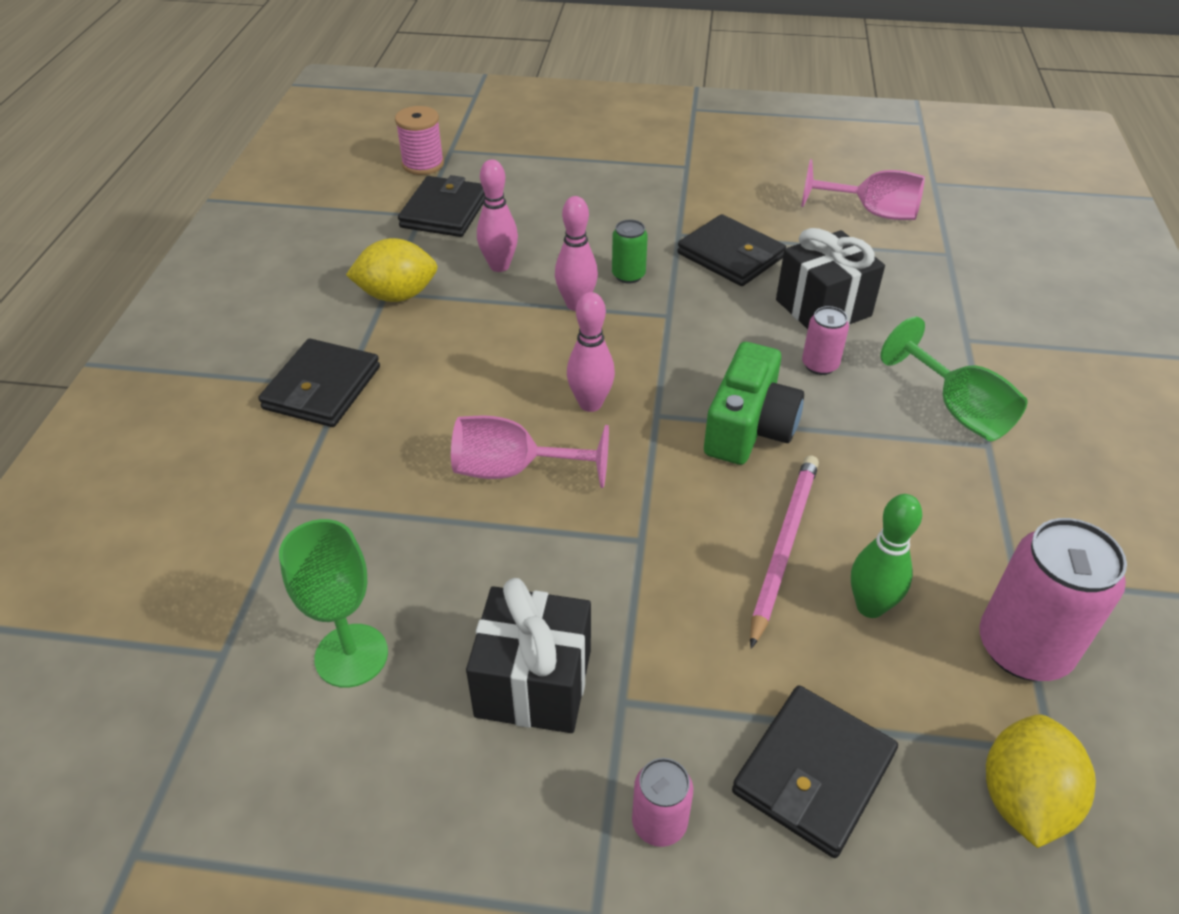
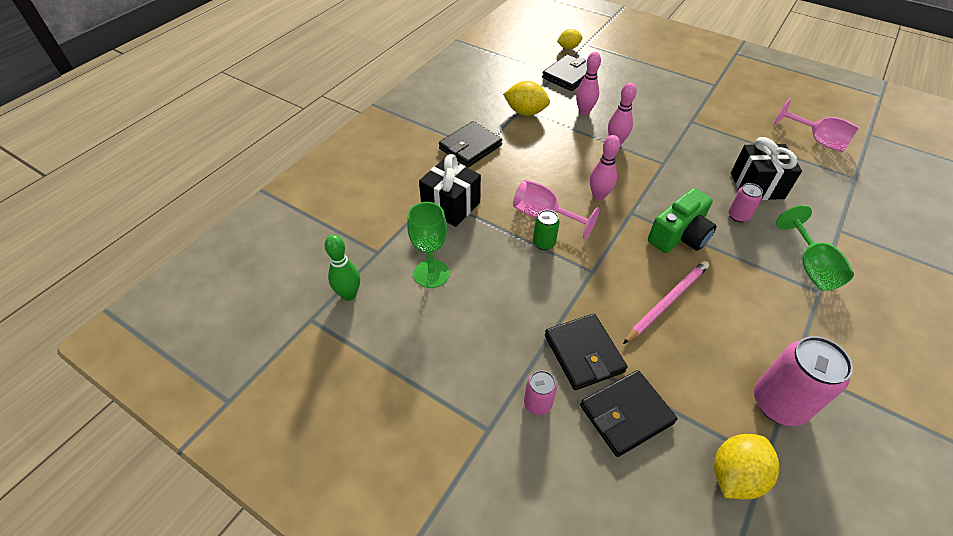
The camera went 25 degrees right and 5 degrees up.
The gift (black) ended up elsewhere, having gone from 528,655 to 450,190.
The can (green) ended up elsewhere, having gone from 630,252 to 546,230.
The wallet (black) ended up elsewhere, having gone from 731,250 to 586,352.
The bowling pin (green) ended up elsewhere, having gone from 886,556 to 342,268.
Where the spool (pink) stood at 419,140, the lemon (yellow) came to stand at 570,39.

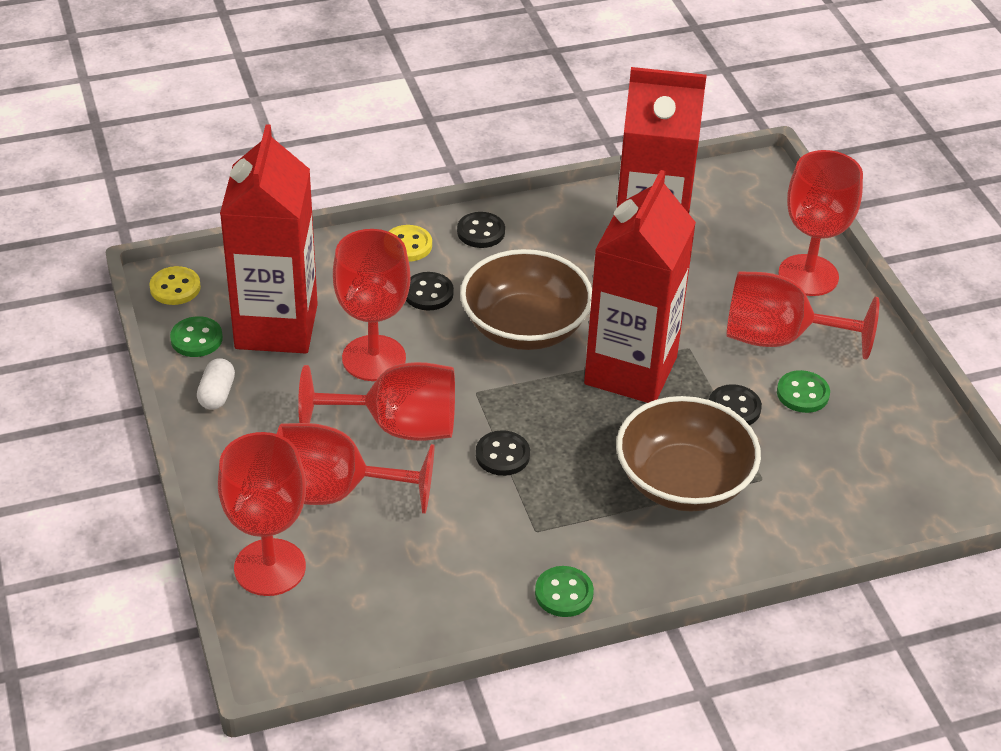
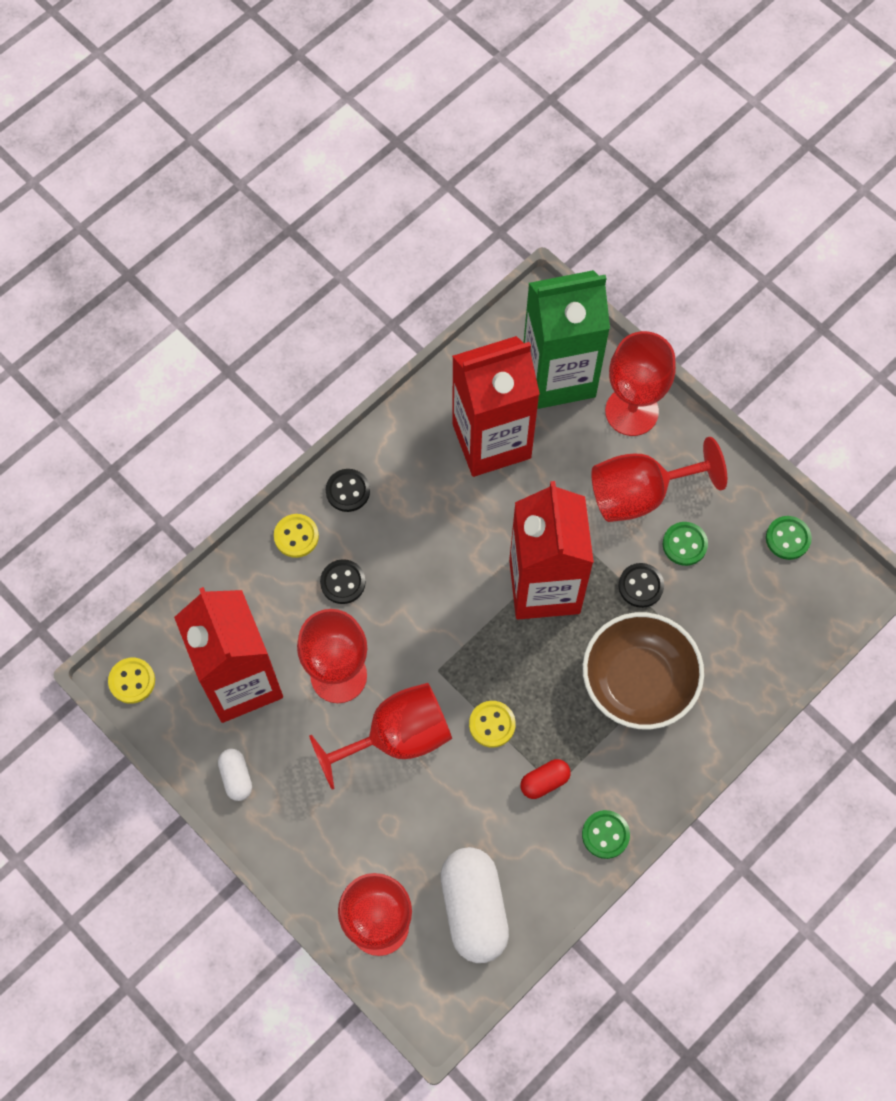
The camera went 25 degrees left and 25 degrees up.
The second view lost the goblet (red) at 356,468.
The second view lost the bowl (brown) at 526,299.
The second view gained the capsule (white) at 475,905.
The second view gained the capsule (red) at 545,779.
The second view gained the carton (green) at 566,339.
The button (green) ended up elsewhere, having gone from 196,336 to 789,538.
What was the button (black) at 503,453 turned into the button (yellow) at 492,724.

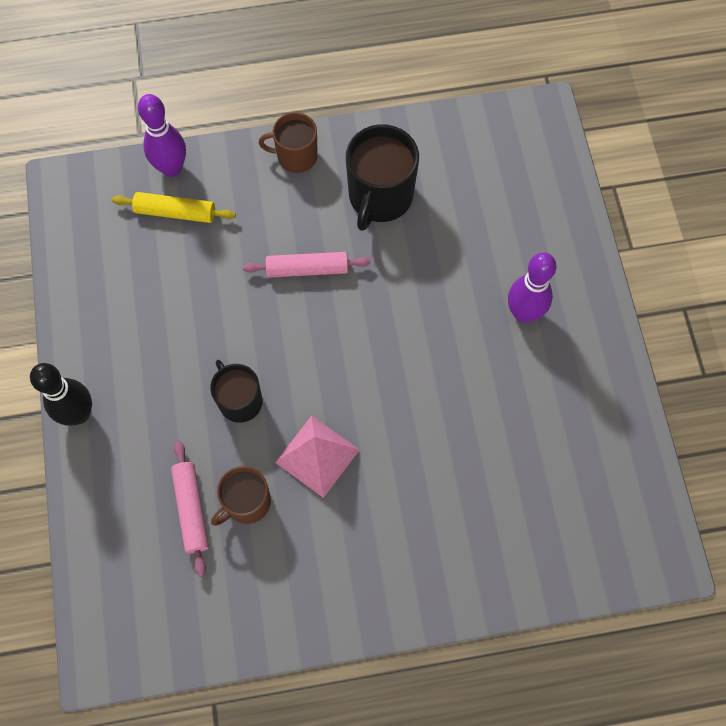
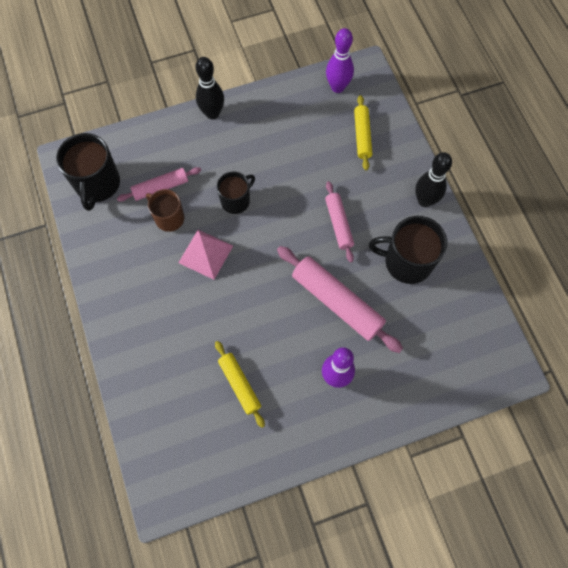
The camera went 80 degrees right and 0 degrees up.
The second view gained the mug (black) at 88,172.
The second view gained the rolling pin (yellow) at 240,384.
The second view gained the rolling pin (pink) at 340,299.
The bowling pin (purple) ended up elsewhere, having gone from 162,135 to 340,60.
Where the mug (brown) stood at 288,142, the bowling pin (black) came to stand at 433,179.

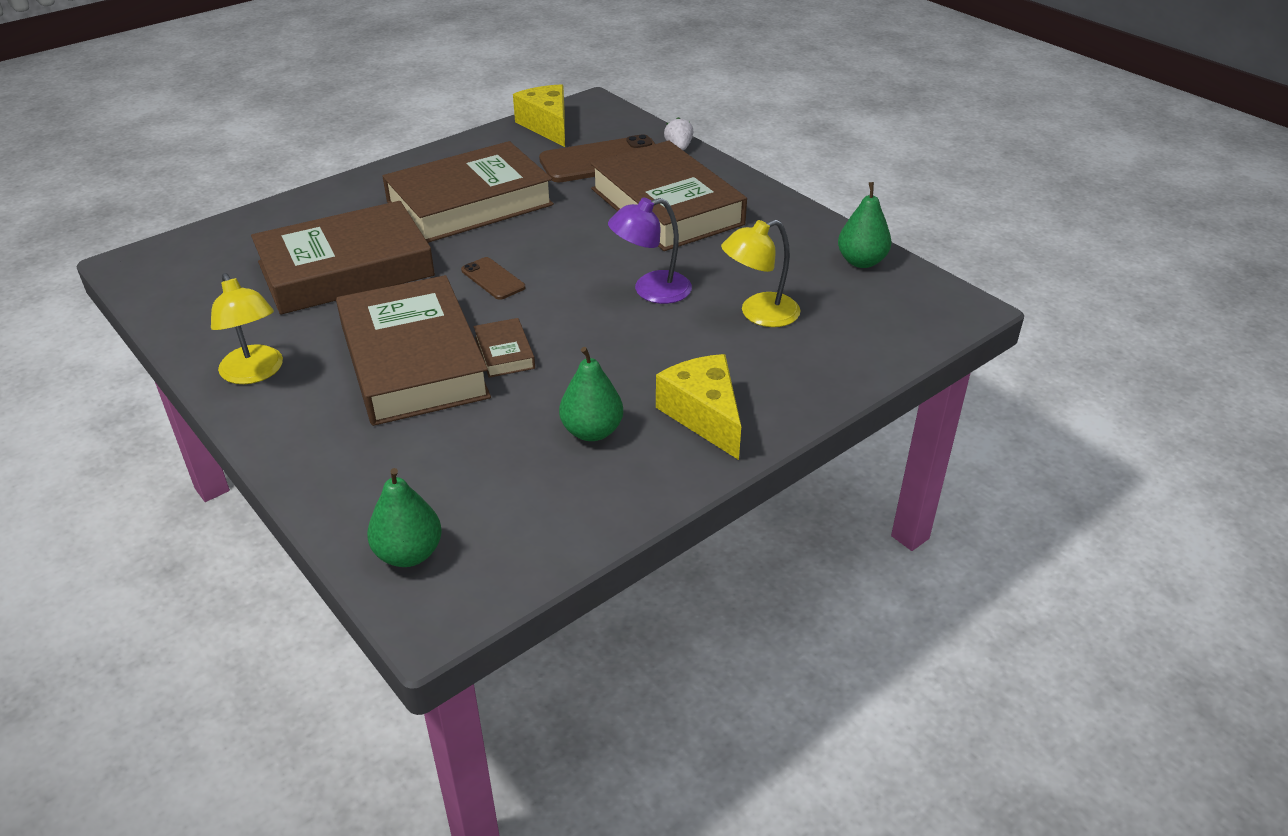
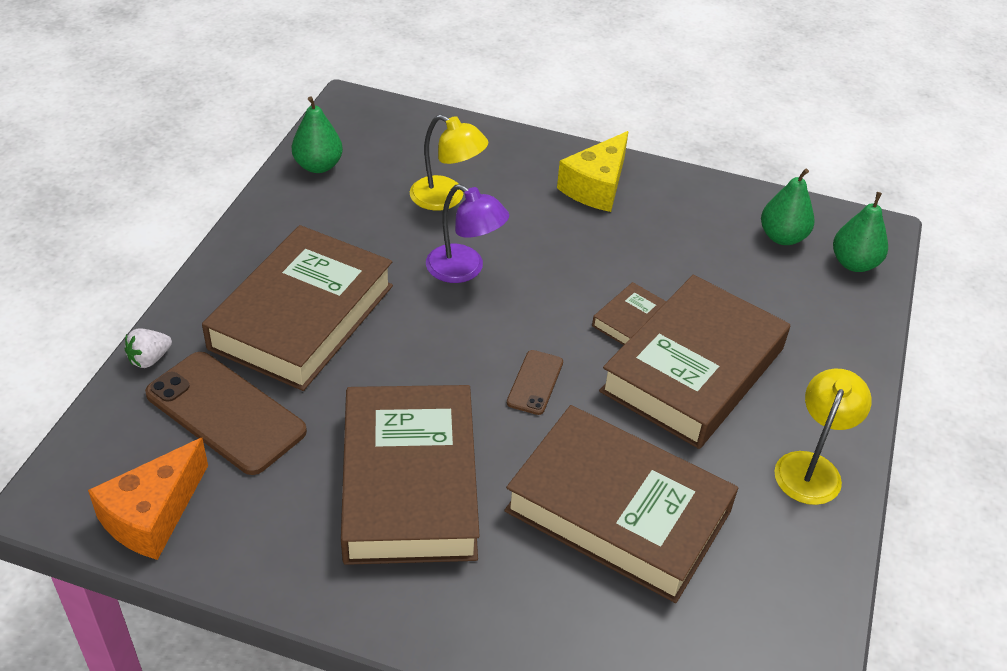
The camera went 125 degrees left and 5 degrees up.
The pear (green) ended up elsewhere, having gone from 591,394 to 788,207.
What was the cheese (yellow) at 539,115 turned into the cheese (orange) at 148,499.
The book (brown) at 468,192 ended up facing another way, 60 degrees clockwise from before.

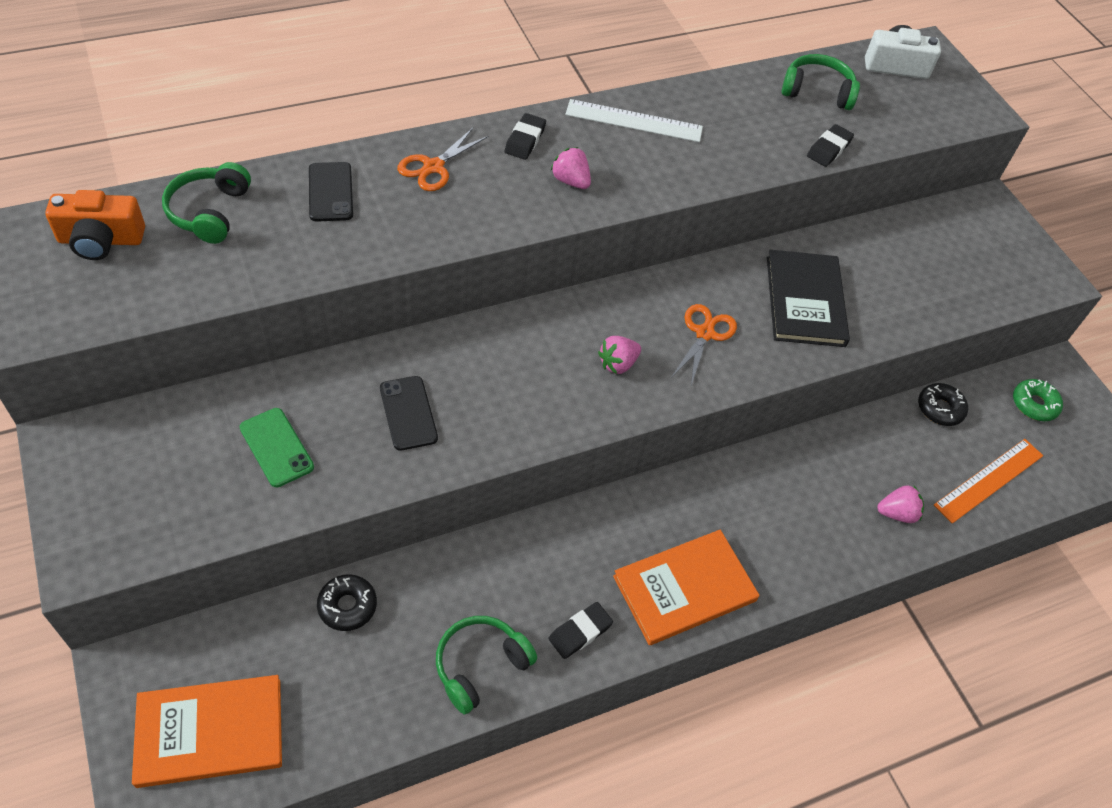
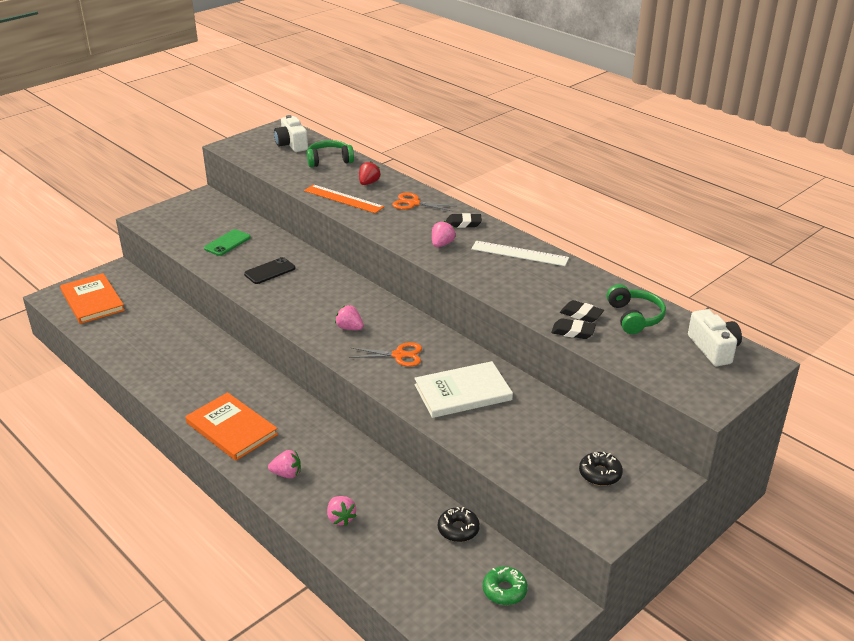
The camera went 75 degrees right and 20 degrees down.
The second view lost the headphones (green) at 486,665.
The second view gained the strawberry (pink) at 284,464.
The donut (black) ended up elsewhere, having gone from 347,602 to 601,469.
The eraser (black) ended up elsewhere, having gone from 581,630 to 582,311.
The ruler (orange) ended up elsewhere, having gone from 988,481 to 344,198.
Where the phone (black) stood at 331,192, the strawberry (red) came to stand at 370,173.
What was the camera (orange) at 95,225 turned into the camera (white) at 291,133.
What was the book (black) at 808,298 turned into the book (white) at 463,389.
The ruler (white) at 634,120 ended up facing another way, 60 degrees counterclockwise from before.

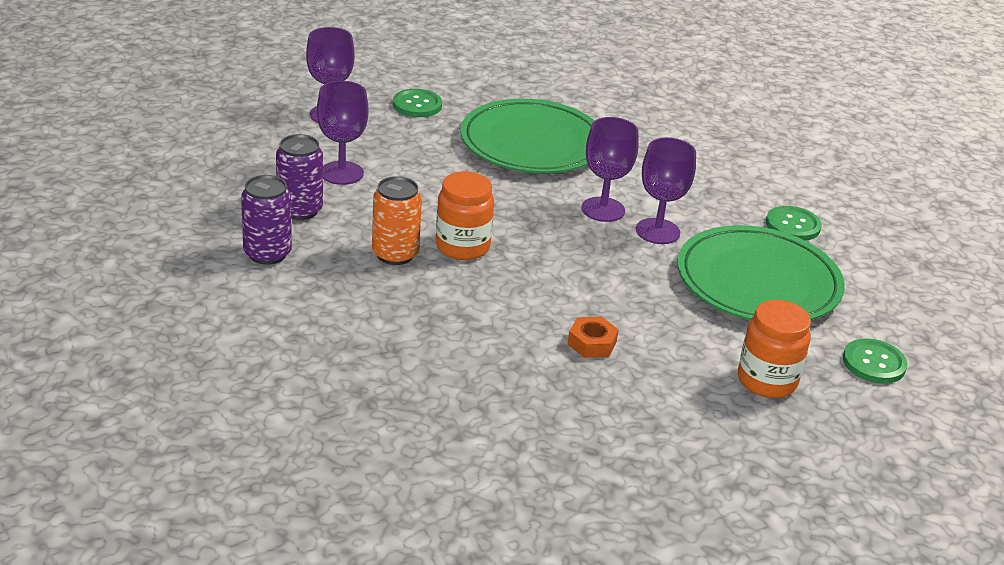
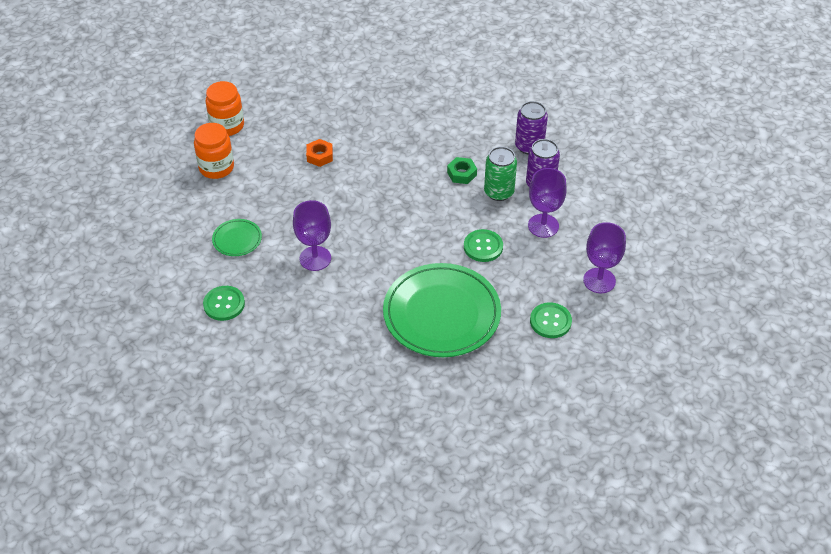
The camera went 160 degrees right and 15 degrees up.
The second view lost the goblet (purple) at 610,169.
The second view gained the can (green) at 500,174.
The jar (orange) ended up elsewhere, having gone from 465,216 to 224,108.
The button (green) ended up elsewhere, having gone from 875,361 to 483,245.
Where the can (orange) stood at 397,220, the nut (green) came to stand at 462,170.
The size of the plate (green) at 761,272 changed by a factor of 0.44.

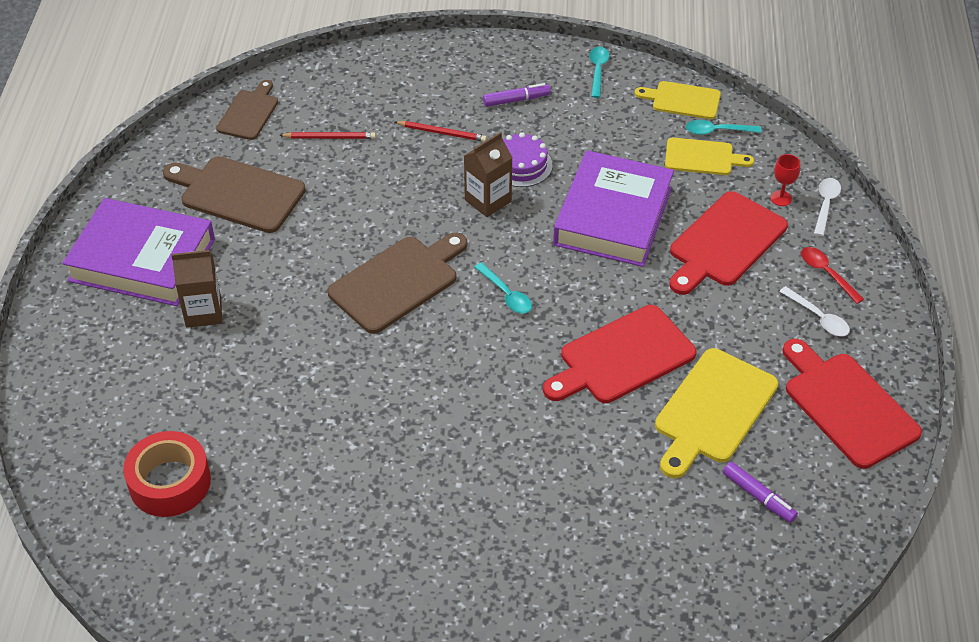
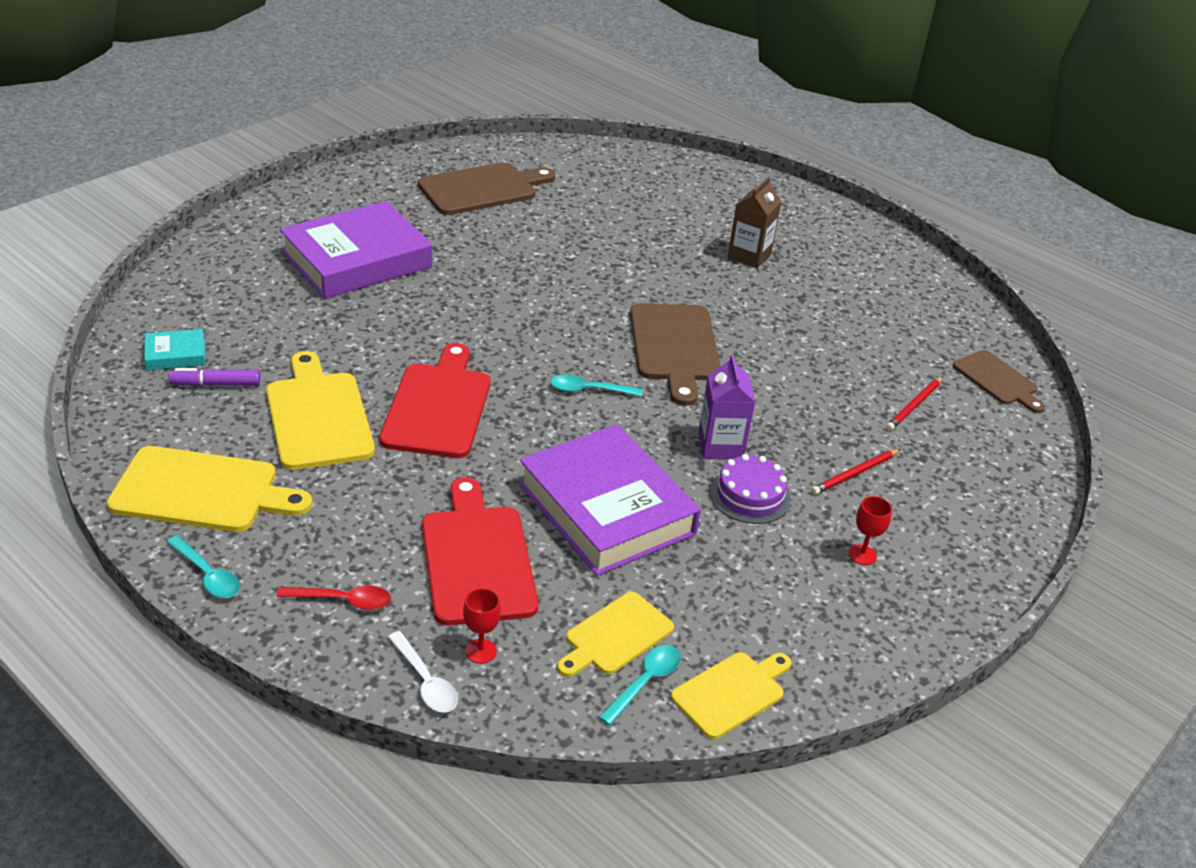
The camera went 125 degrees right and 10 degrees down.
The second view lost the tape (red) at 167,474.
The second view lost the spoon (white) at 814,311.
The second view gained the book (turquoise) at 174,349.
The book (purple) ended up elsewhere, having gone from 138,252 to 356,250.
The cutting board (brown) ended up elsewhere, having gone from 234,194 to 487,188.
The spoon (turquoise) ended up elsewhere, having gone from 599,72 to 203,566.
Where the marker (purple) stood at 517,95, the goblet (red) came to stand at 870,530.
What was the carton (brown) at 488,174 turned into the carton (purple) at 726,407.
What was the cutting board (red) at 852,404 turned into the cutting board (yellow) at 209,489.

